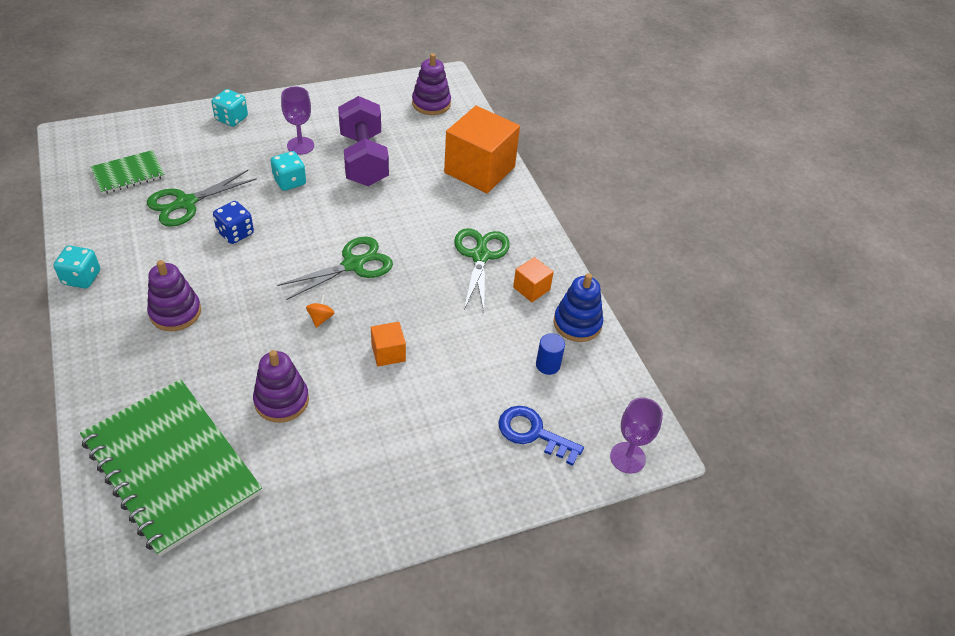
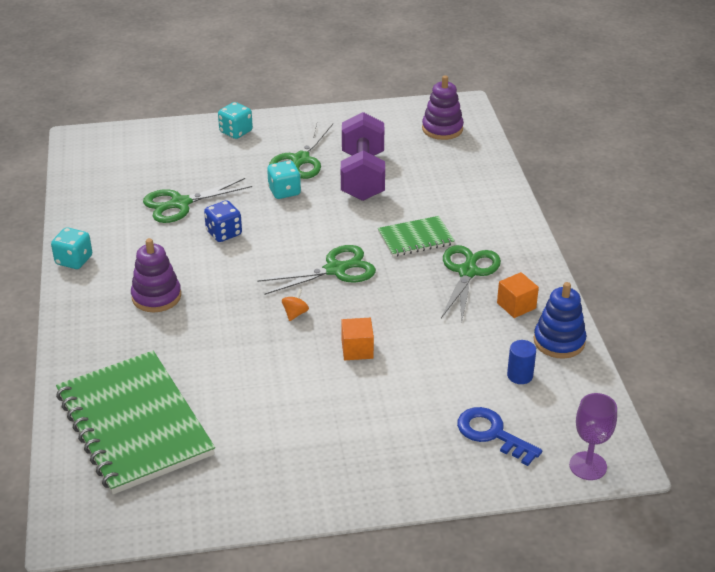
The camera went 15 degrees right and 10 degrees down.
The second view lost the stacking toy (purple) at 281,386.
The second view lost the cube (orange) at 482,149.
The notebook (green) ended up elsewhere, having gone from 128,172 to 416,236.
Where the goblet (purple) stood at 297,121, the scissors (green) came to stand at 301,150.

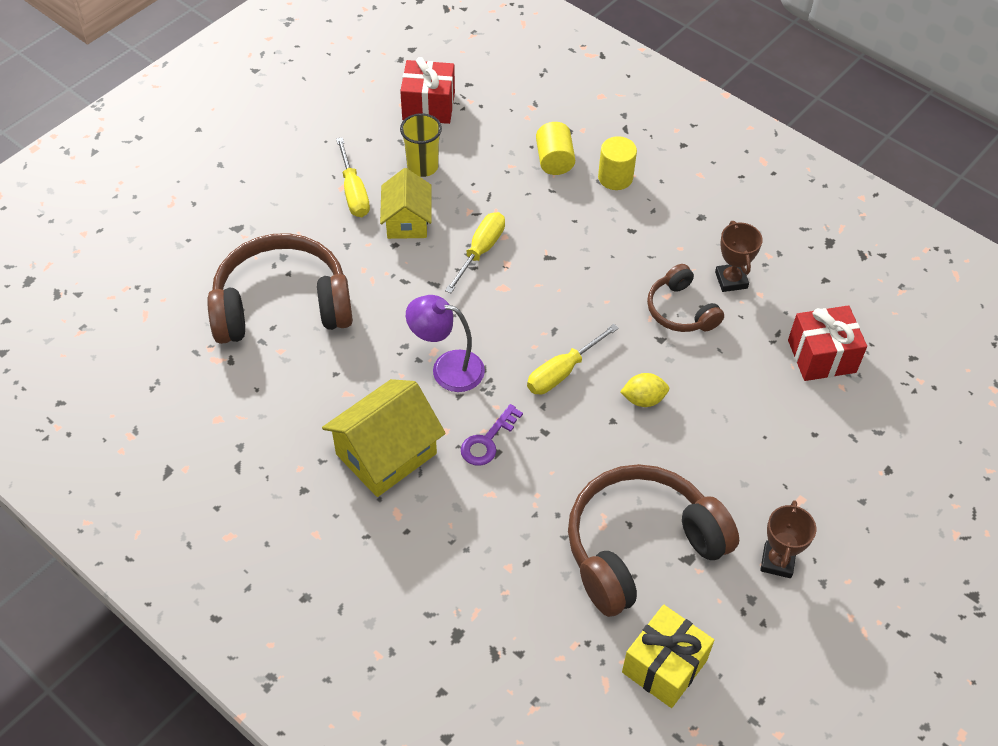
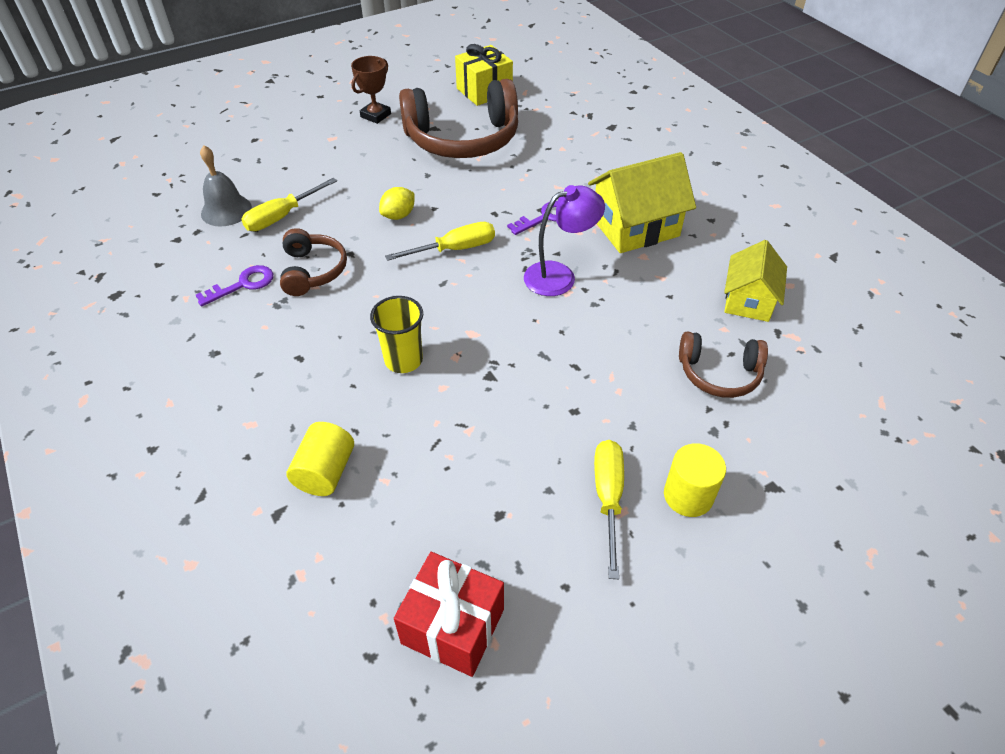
The camera went 160 degrees left and 5 degrees down.
The house (yellow) ended up elsewhere, having gone from 406,203 to 755,281.
The cup (yellow) ended up elsewhere, having gone from 421,145 to 396,334.
The screwdriver (yellow) ended up elsewhere, having gone from 475,252 to 289,204.
The cylinder (yellow) ended up elsewhere, having gone from 617,163 to 695,480.
Where the trophy (brown) stood at 739,256, the key (purple) came to stand at 234,285.
Where the gift (red) stood at 827,343, the bell (grey) came to stand at 226,186.
The lamp (purple) at 445,343 ended up facing another way, 60 degrees counterclockwise from before.
The lemon (yellow) at 644,390 ended up facing another way, 60 degrees counterclockwise from before.
The size of the headphones (brown) at 280,288 changed by a factor of 0.53.

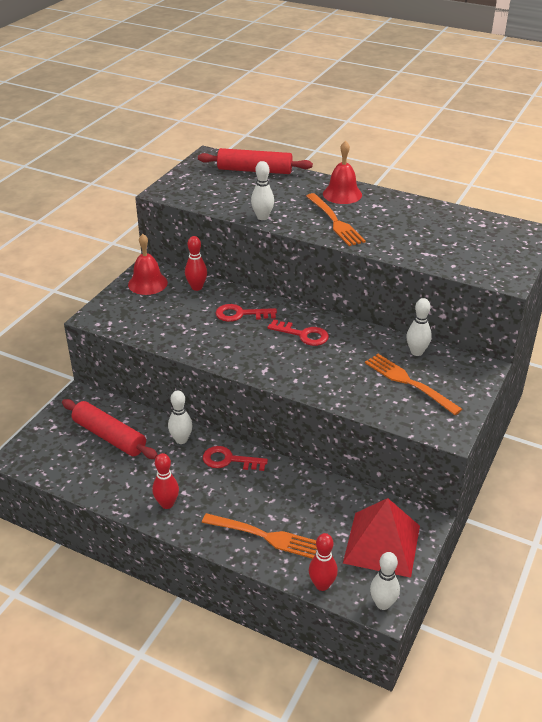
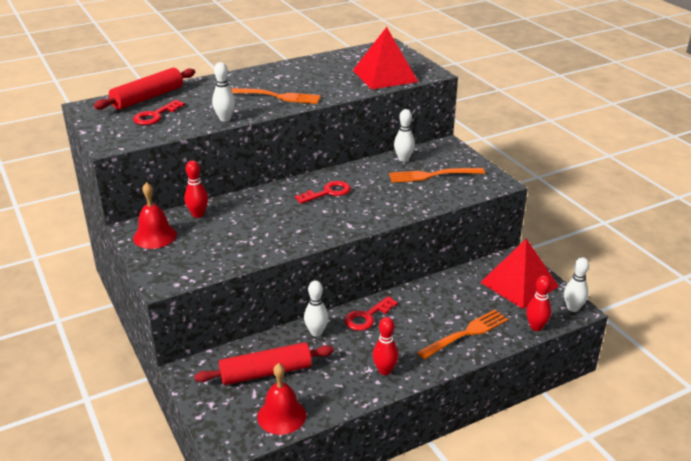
The camera went 55 degrees left and 5 degrees down.
The second view gained the pyramid (red) at 385,58.
The key (red) ended up elsewhere, having gone from 246,313 to 159,112.
The bell (red) ended up elsewhere, having gone from 342,172 to 281,399.

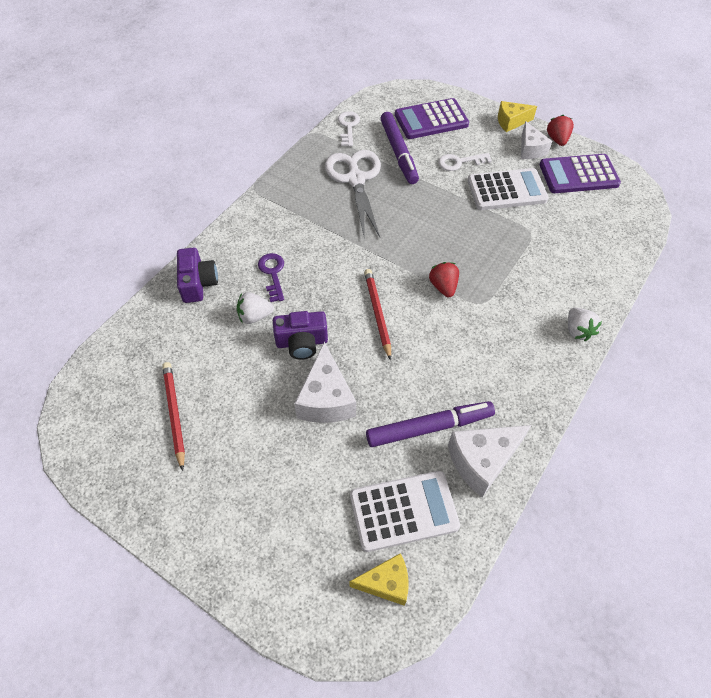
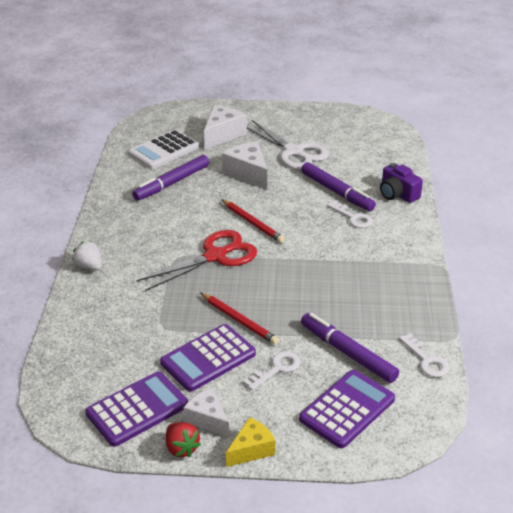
The camera went 150 degrees right and 20 degrees down.
The second view lost the camera (purple) at 300,335.
The second view lost the cheese (yellow) at 379,579.
The pencil (red) ended up elsewhere, having gone from 173,416 to 239,318.
The scissors (white) ended up elsewhere, having gone from 353,193 to 288,144.
The cheese (white) ended up elsewhere, having gone from 489,461 to 225,127.
Where the strawberry (white) stood at 255,308, the marker (purple) came to stand at 338,186.
Where the strawberry (red) stood at 444,279, the scissors (red) came to stand at 197,260.
What was the key (purple) at 271,277 turned into the key (white) at 350,214.
What was the calculator (white) at 508,189 turned into the calculator (purple) at 208,358.

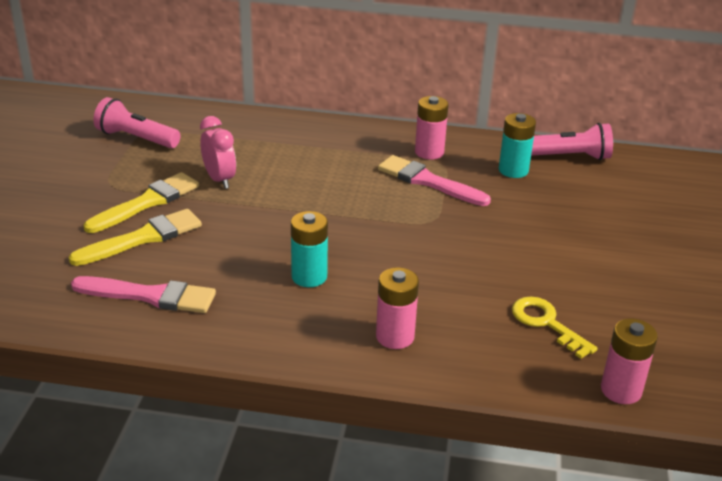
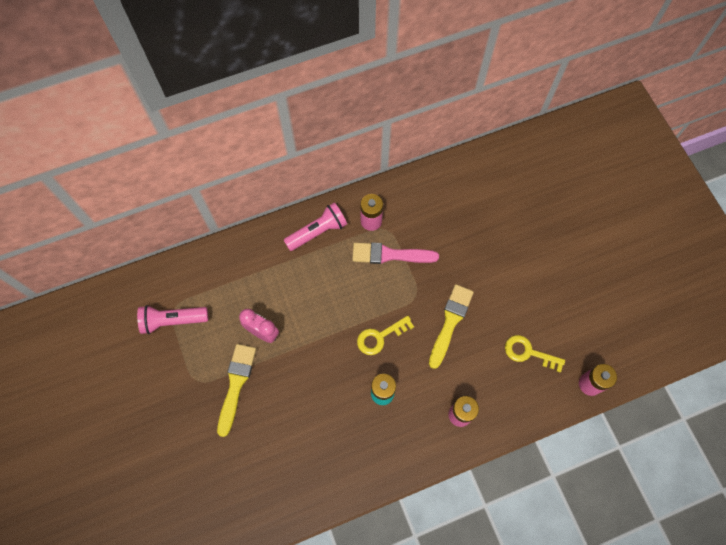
The camera went 30 degrees left and 35 degrees up.
The second view lost the brush (pink) at 143,294.
The second view lost the battery (turquoise) at 517,145.
The second view gained the key (yellow) at 385,335.
The brush (yellow) ended up elsewhere, having gone from 135,237 to 451,326.
The flashlight (pink) ended up elsewhere, having gone from 572,141 to 315,227.

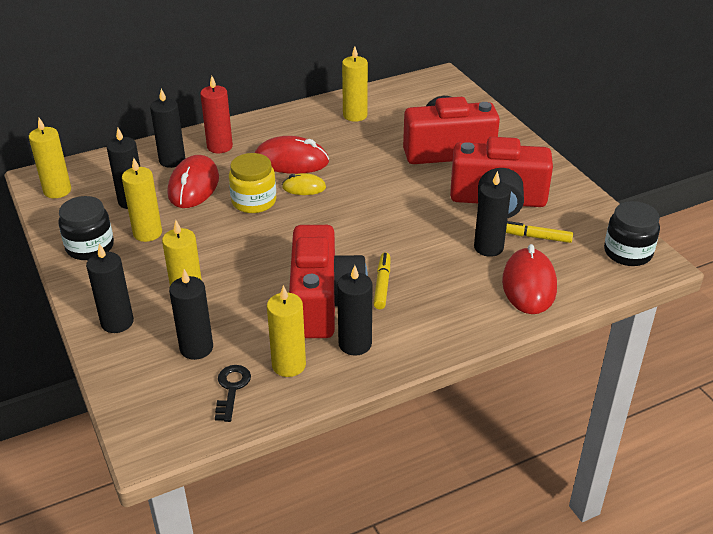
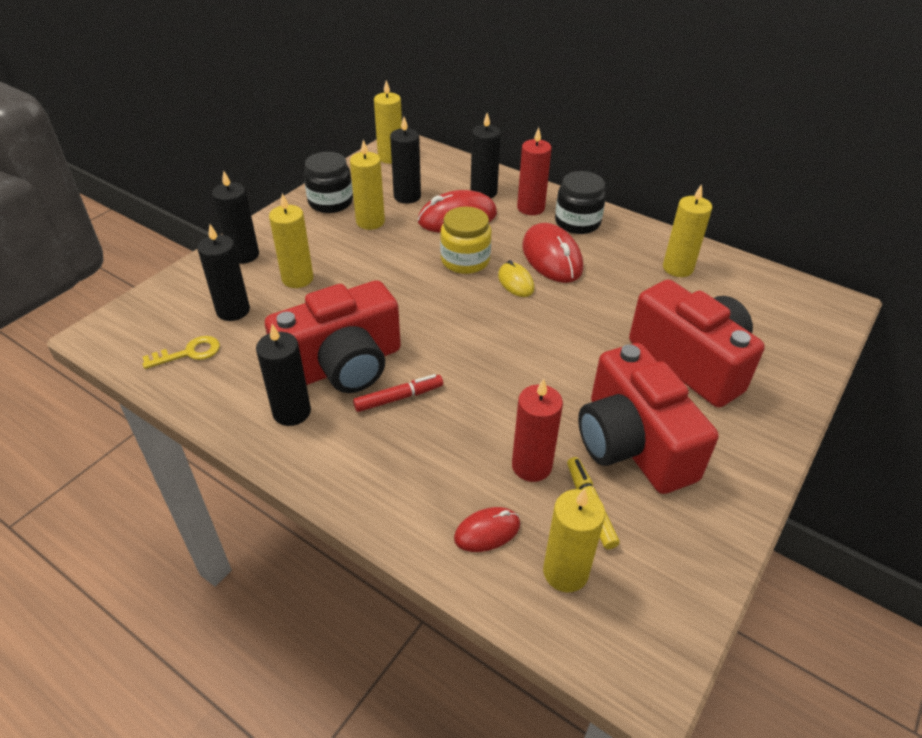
The camera went 60 degrees right and 5 degrees up.
The candle (yellow) ended up elsewhere, having gone from 286,331 to 574,540.
The jar (black) ended up elsewhere, having gone from 632,233 to 580,202.
What was the key (black) at 233,393 turned into the key (yellow) at 181,352.
What was the marker (yellow) at 382,280 turned into the marker (red) at 398,393.
What was the candle (black) at 492,214 turned into the candle (red) at 537,430.
The size of the mouse (red) at 529,279 changed by a factor of 0.56.

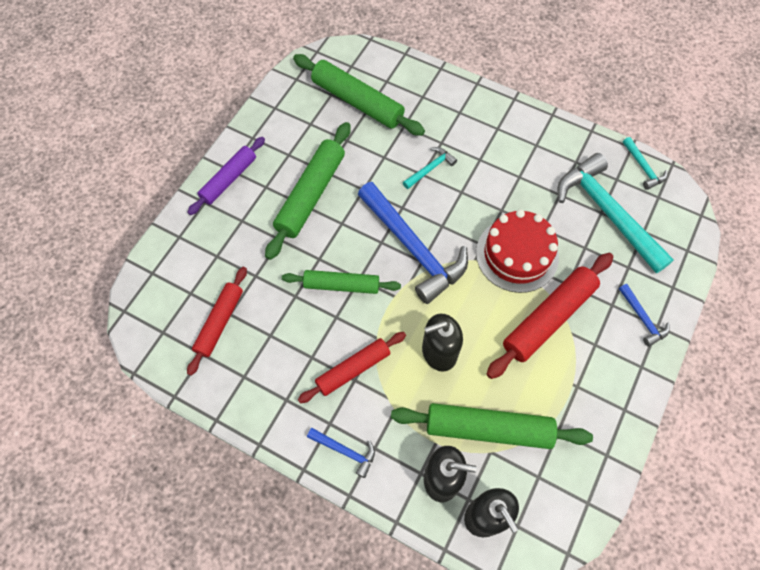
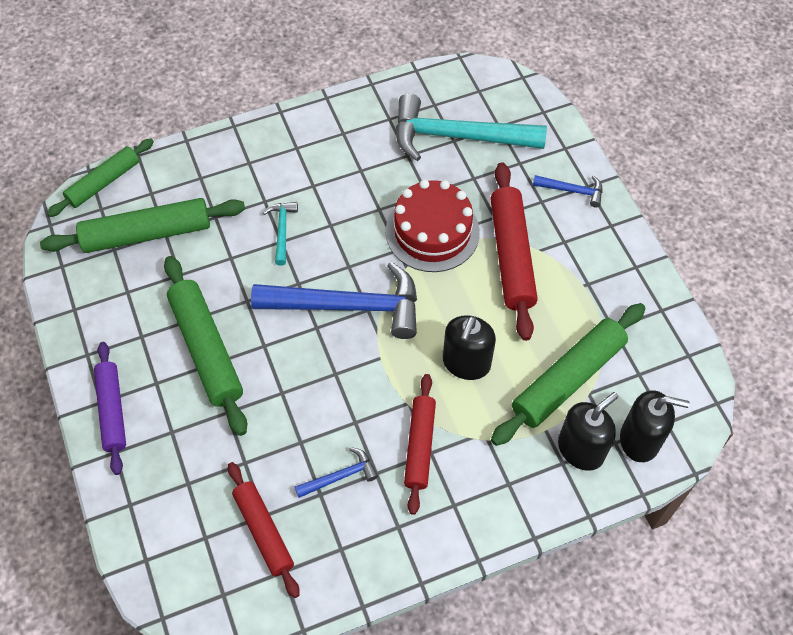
The camera went 50 degrees left and 5 degrees down.
The second view lost the hammer (turquoise) at 645,163.
The rolling pin (green) ended up elsewhere, having gone from 341,282 to 100,177.
The hammer (blue) ended up elsewhere, having gone from 341,453 to 336,472.

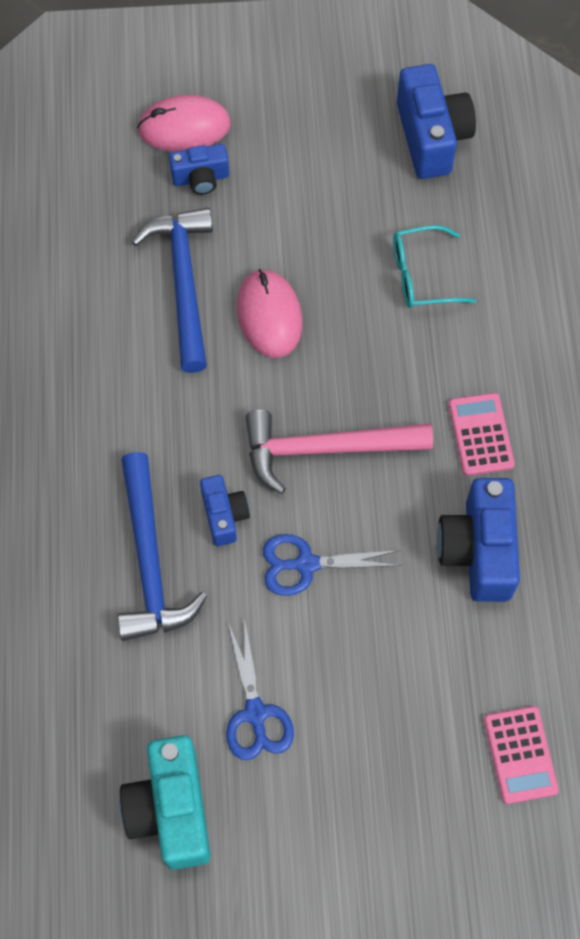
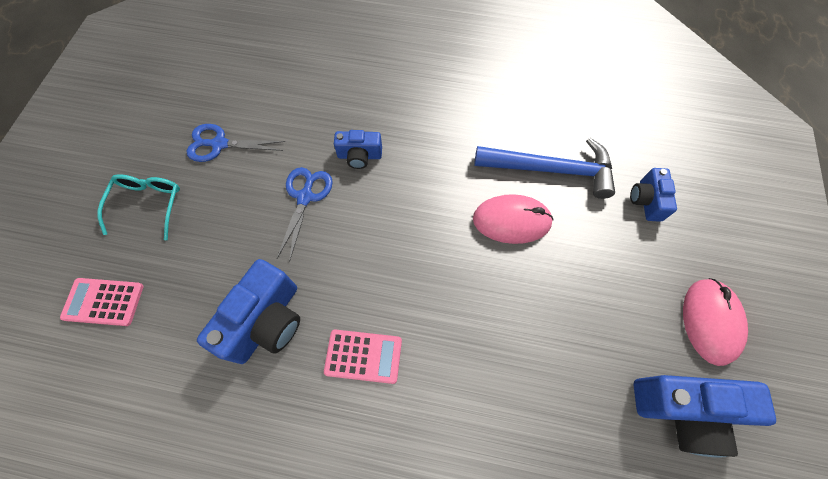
The camera went 105 degrees right and 0 degrees up.
The second view lost the hammer (blue) at 162,546.
The second view lost the camera (turquoise) at 165,802.
The second view lost the hammer (pink) at 339,452.
The mouse (pink) ended up elsewhere, having gone from 184,123 to 715,322.
The glasses (turquoise) ended up elsewhere, having gone from 434,266 to 138,207.
The camera (blue) at 478,540 ended up facing another way, 105 degrees clockwise from before.

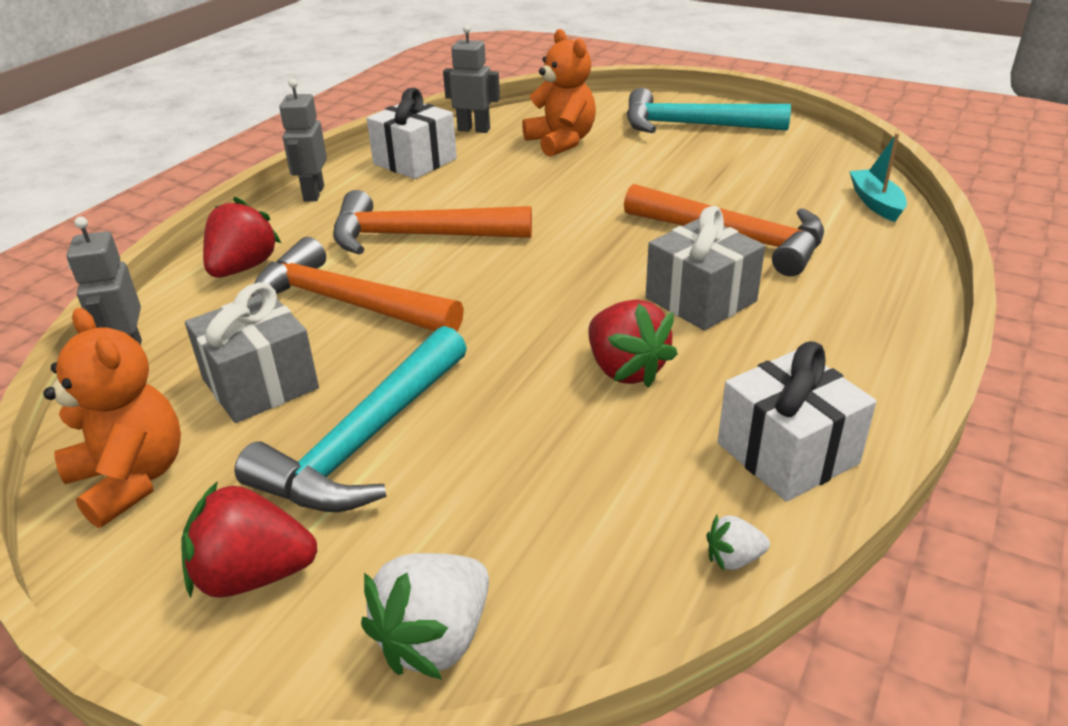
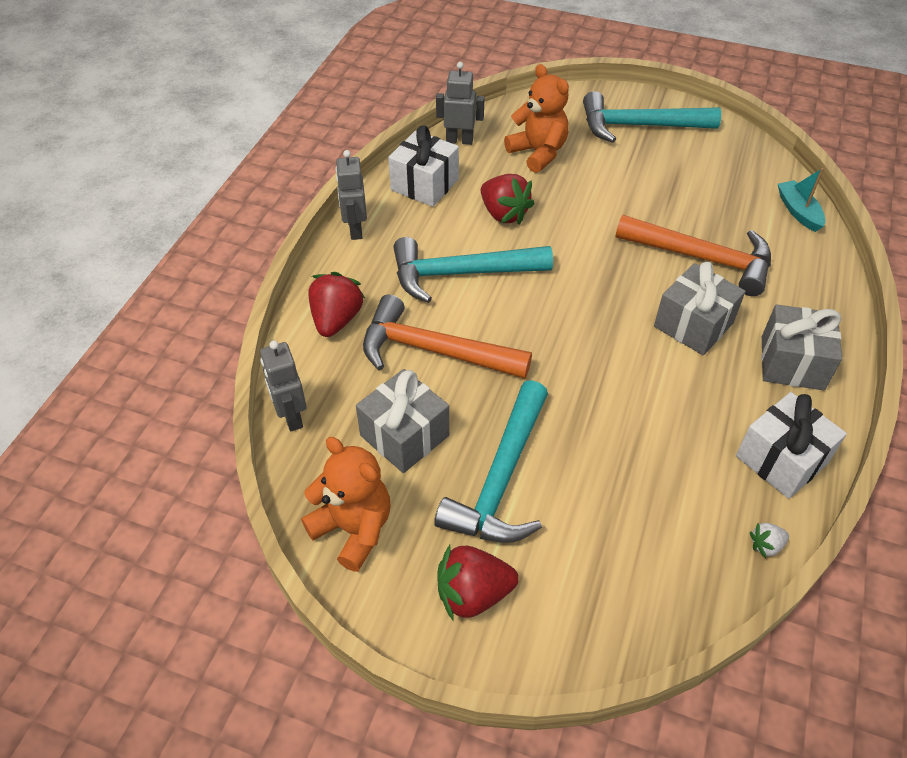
The camera went 10 degrees left and 15 degrees up.
The second view lost the strawberry (white) at 425,616.
The second view gained the gift (grey) at 801,347.
The strawberry (red) ended up elsewhere, having gone from 633,343 to 508,199.
What was the hammer (orange) at 432,222 turned into the hammer (turquoise) at 473,270.

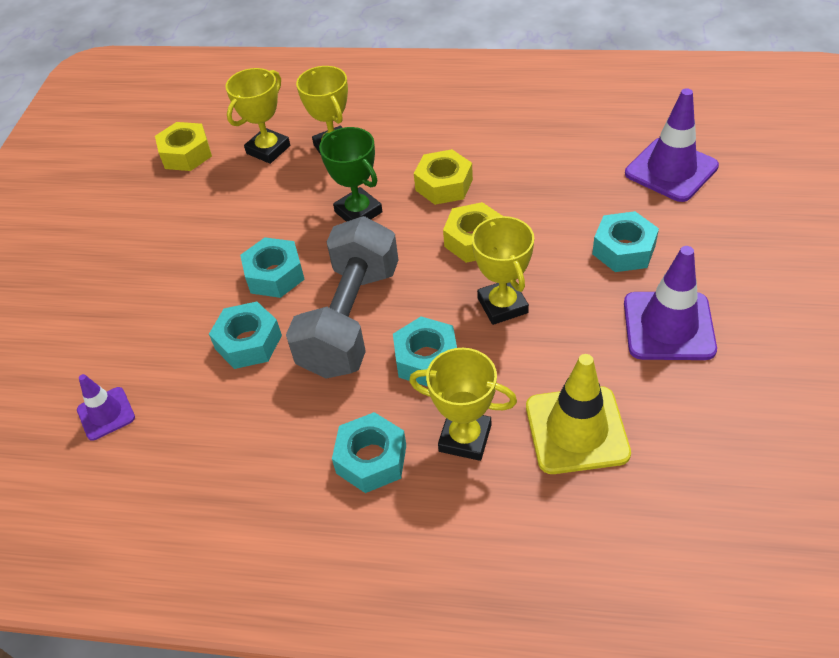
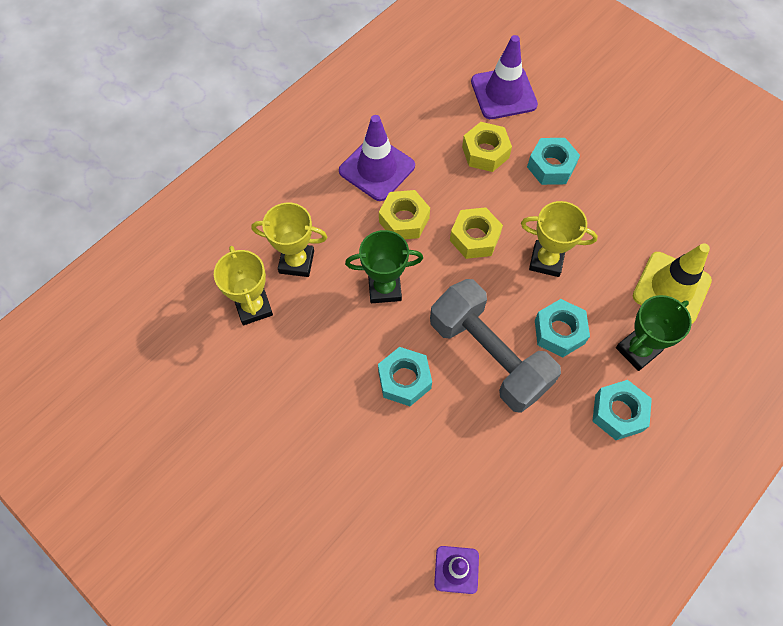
The camera went 60 degrees left and 15 degrees up.
The second view lost the nut (turquoise) at 245,335.
The nut (yellow) ended up elsewhere, having gone from 183,146 to 487,147.
The traffic cone (purple) ended up elsewhere, having gone from 670,303 to 377,158.
What was the trophy (yellow) at 463,404 turned into the trophy (green) at 654,333.

